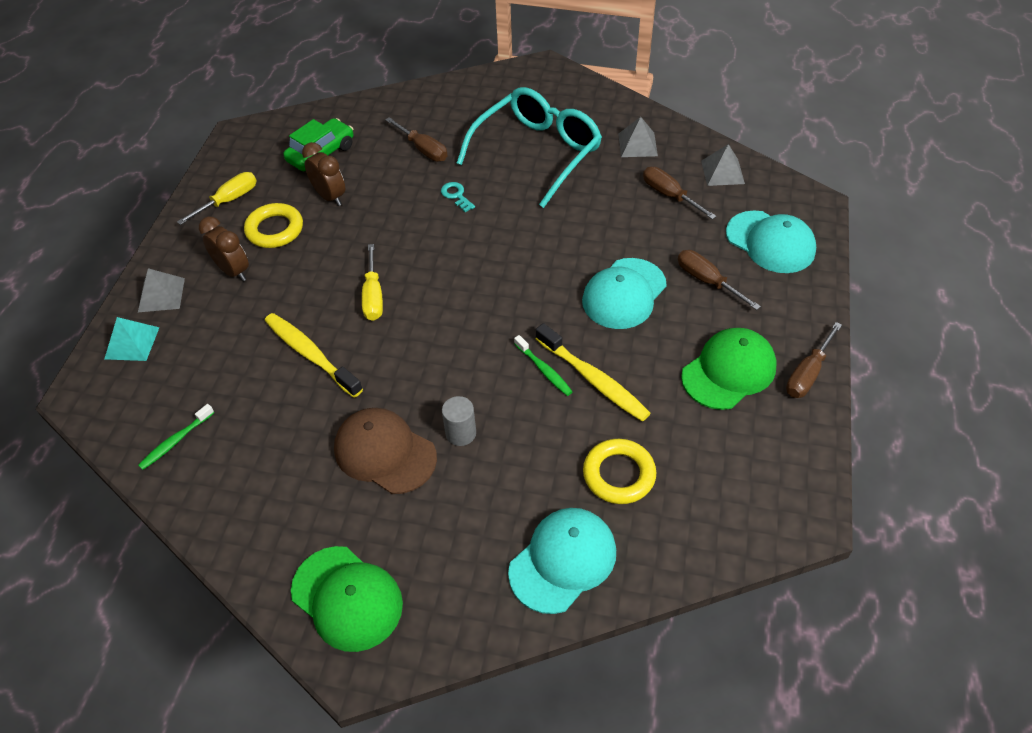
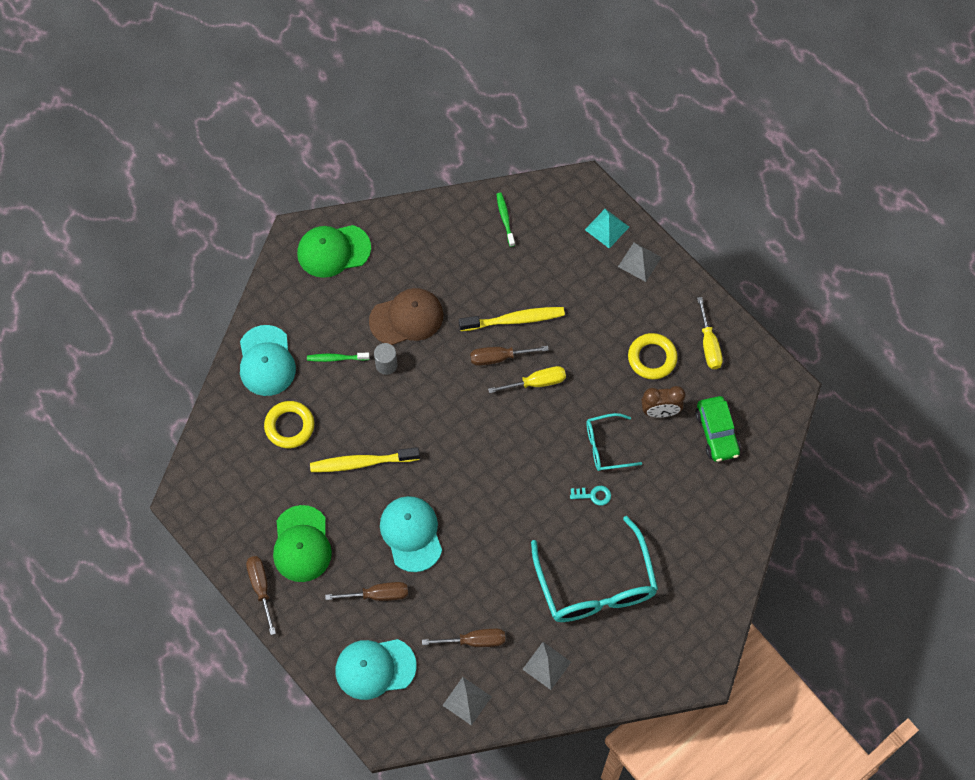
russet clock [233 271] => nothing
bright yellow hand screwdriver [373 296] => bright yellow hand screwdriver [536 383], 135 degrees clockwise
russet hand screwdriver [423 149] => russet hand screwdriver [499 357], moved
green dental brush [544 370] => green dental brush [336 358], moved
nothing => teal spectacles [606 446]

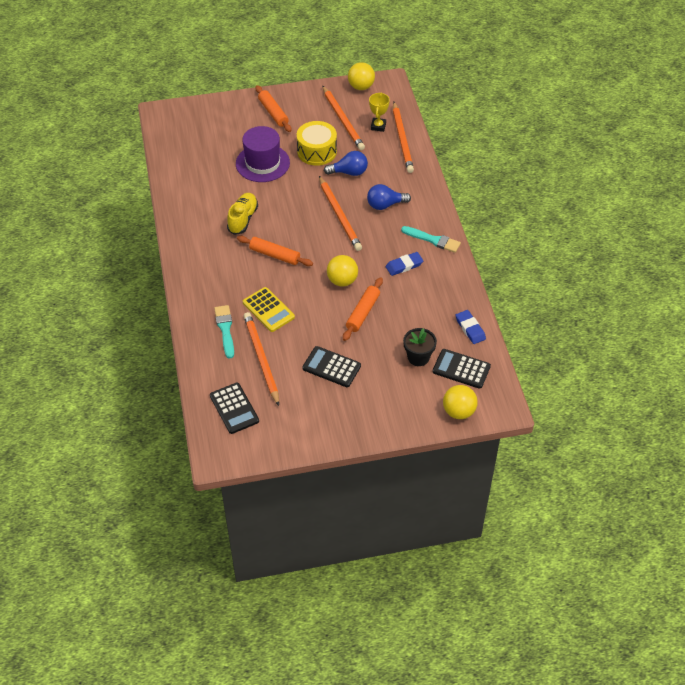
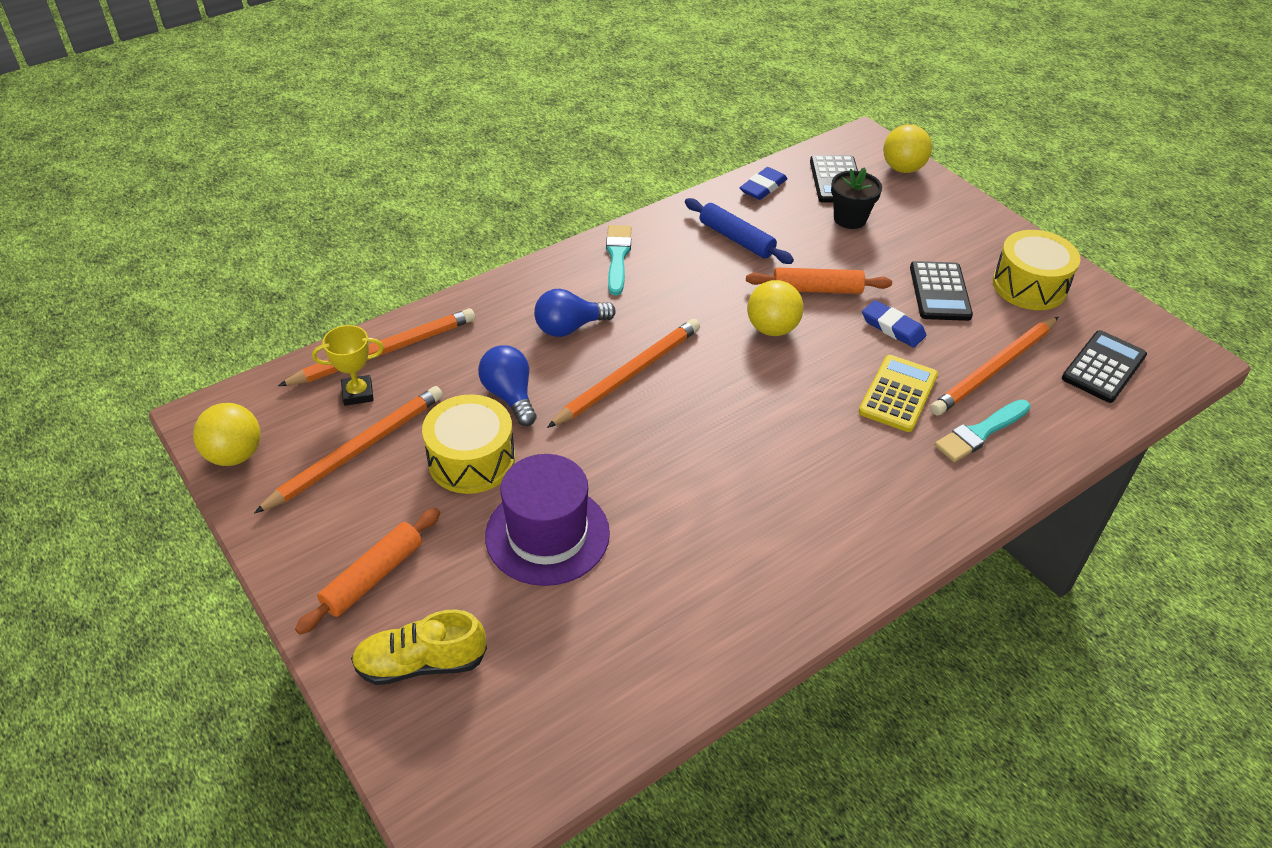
bright yellow lace-up shoe [243 219] => bright yellow lace-up shoe [421 663], moved
orange-coloured dough roller [275 255] => nothing
cobalt bulb [385 205] => cobalt bulb [569 327], 105 degrees clockwise
cobalt pencil eraser [404 265] => cobalt pencil eraser [893 327], moved
nothing => cobalt dough roller [736 239]
nothing => bright yellow toy drum [1029 286]

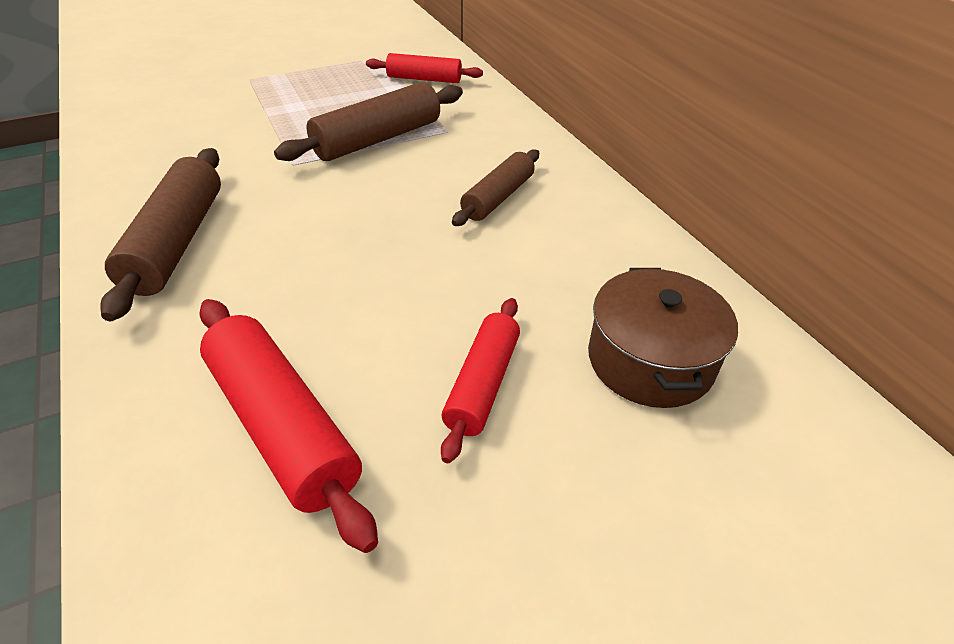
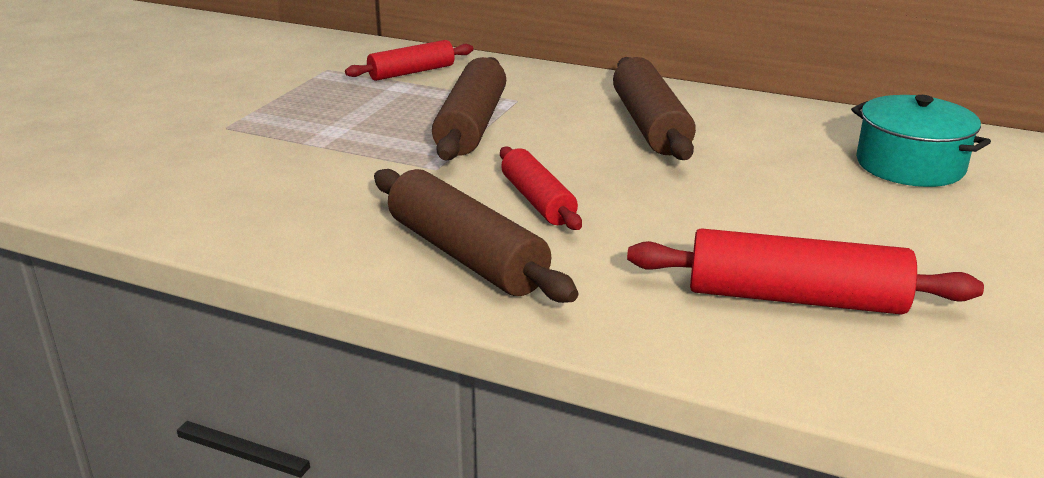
red dough roller [482 384] => red dough roller [538 201], moved
russet dough roller [498 197] => russet dough roller [650 125], x1.56
russet cooking pot [650 360] => teal cooking pot [909 165]

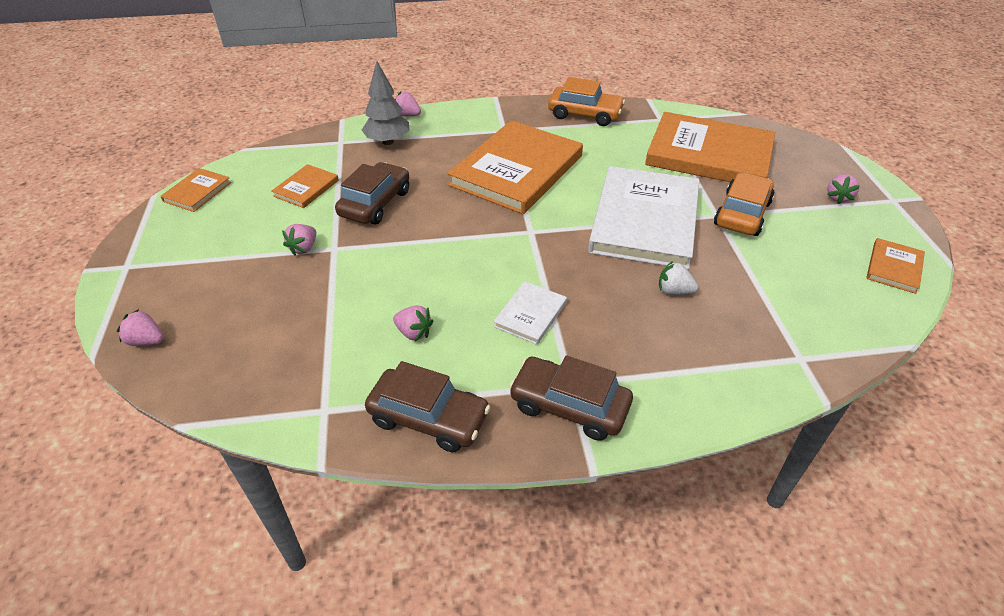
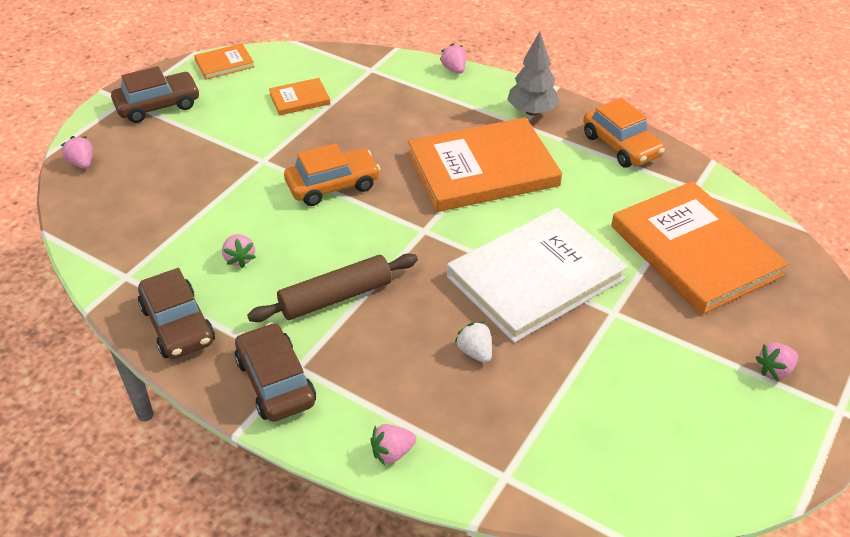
rose-pink berry [303 248] => rose-pink berry [392 453], moved
russet car [375 203] => russet car [158 105], moved
gray fir tree [387 141] => gray fir tree [531 111], moved
white hardback [530 314] => russet dough roller [336 297]
orange-coloured car [742 214] => orange-coloured car [333 185], moved
orange-coloured hardback [894 267] => nothing

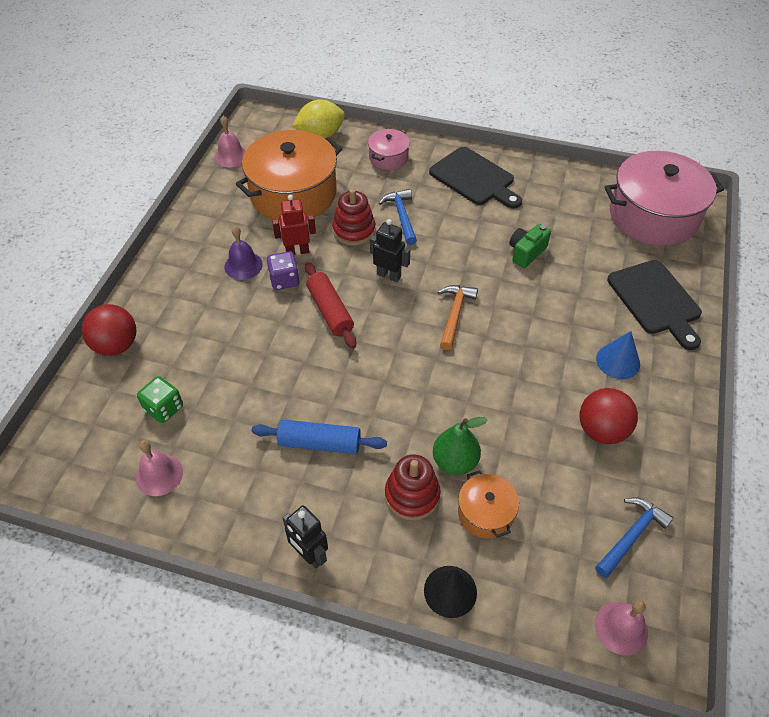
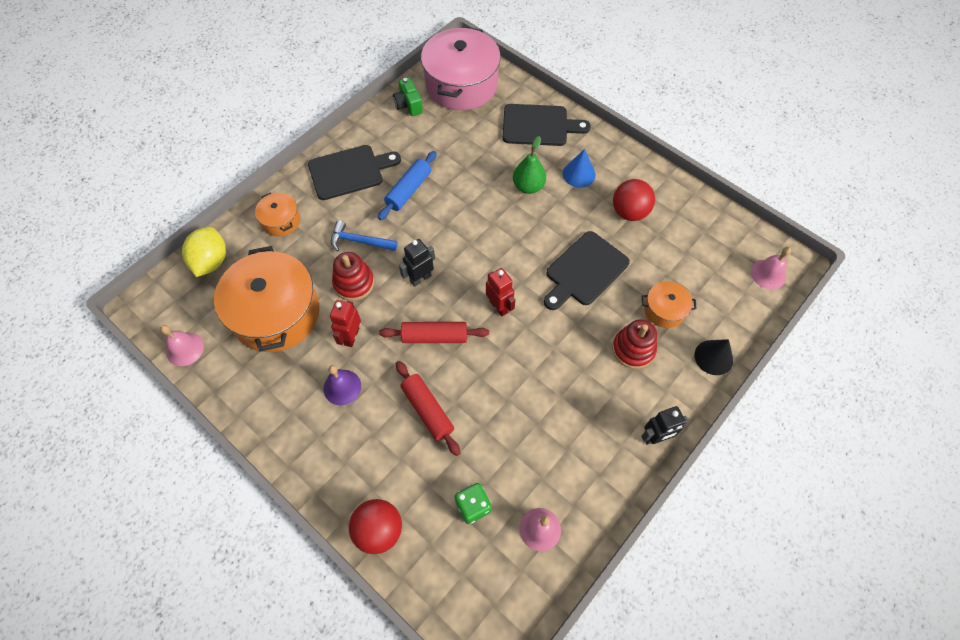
cobalt dough roller [320 443] => cobalt dough roller [408 190], moved
purple game die [284 280] => nothing
rose-pink cooking pot [388 157] => orange-coloured cooking pot [281 220]
green pear fruit [455 461] => green pear fruit [528 186], moved
orange-coloured claw hammer [454 314] => nothing
green camera [526 253] => green camera [408 105], moved
cobalt claw hammer [631 536] => nothing
nothing => red dough roller [427 410]
nothing => red robot figure [499 306]
nothing => black cutting board [584 271]

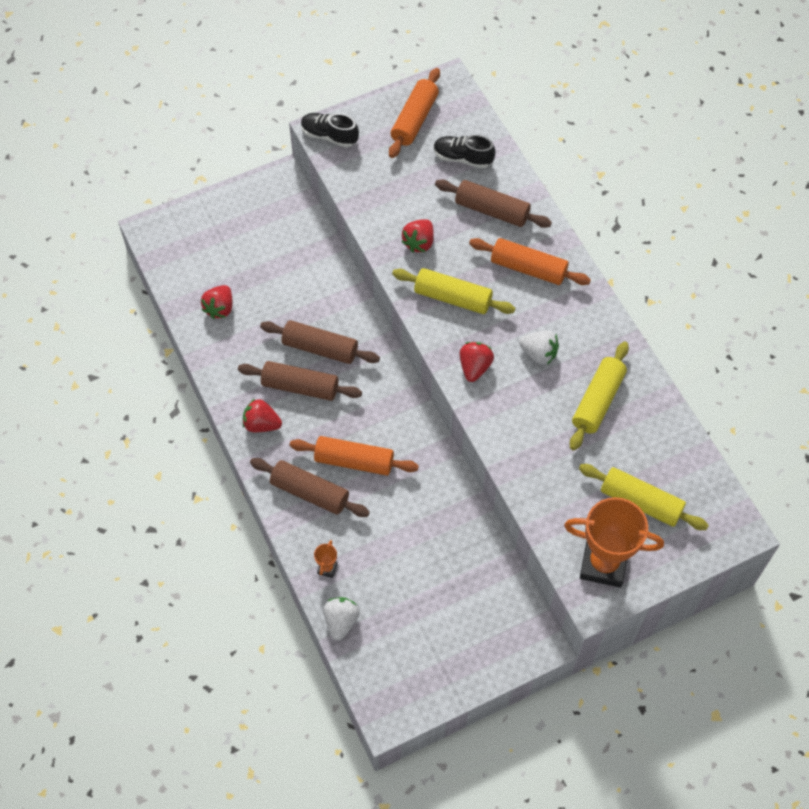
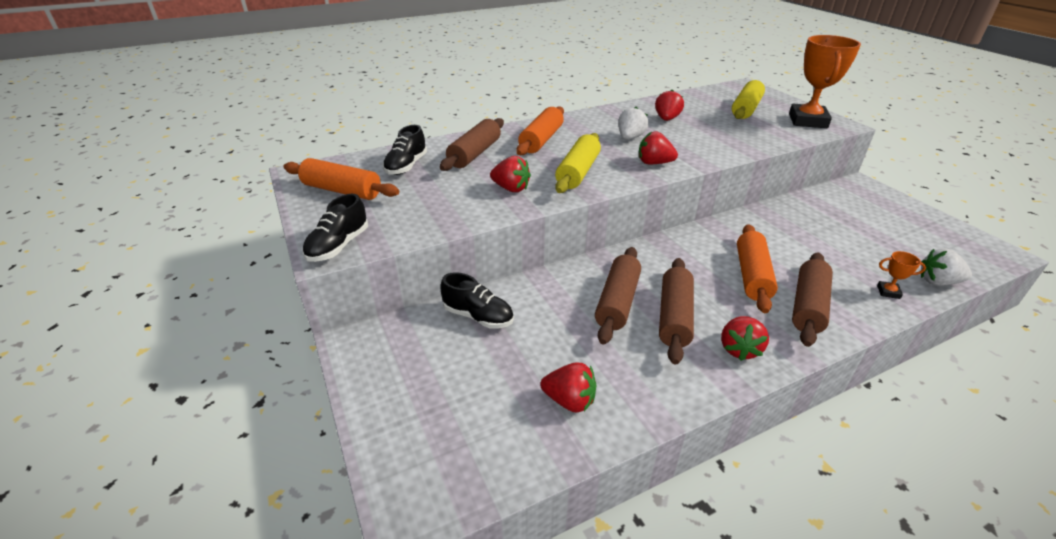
bright yellow dough roller [597 401] => red berry [666 119]
nothing => black lace-up shoe [478 316]

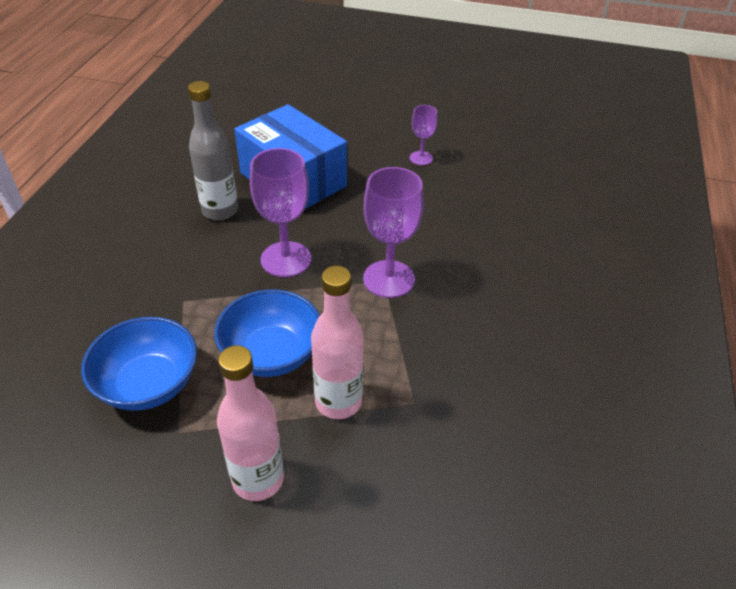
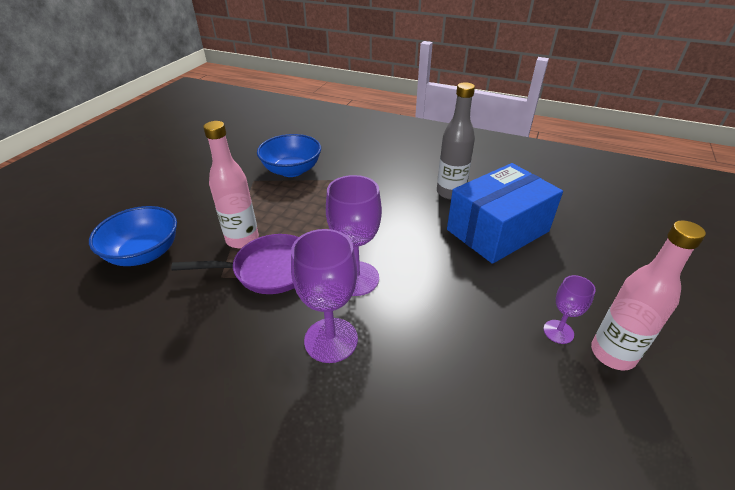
cobalt deep dish [271 353] => cobalt deep dish [144 253], moved
rose-pink bottle [258 479] => rose-pink bottle [612 354], moved
purple wine glass [286 259] => purple wine glass [331 340], moved
nothing => purple frying pan [268 270]

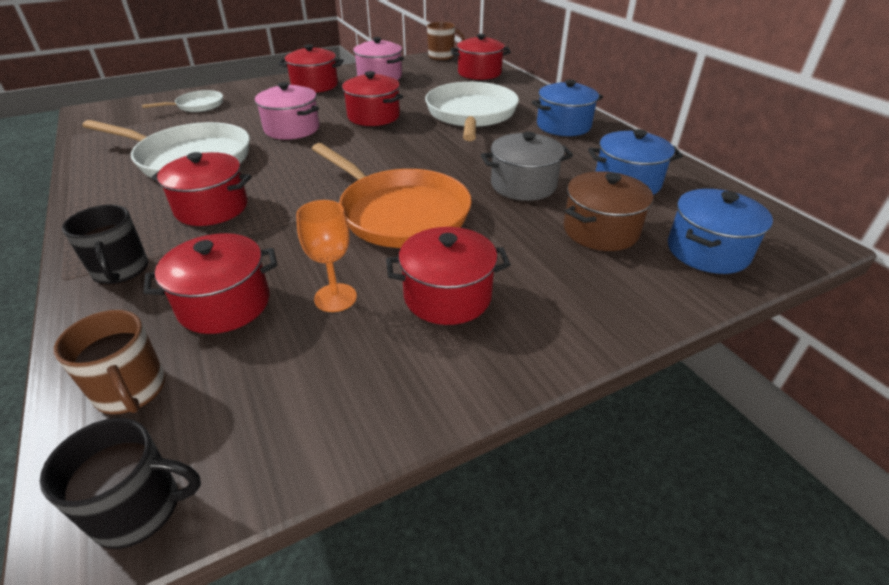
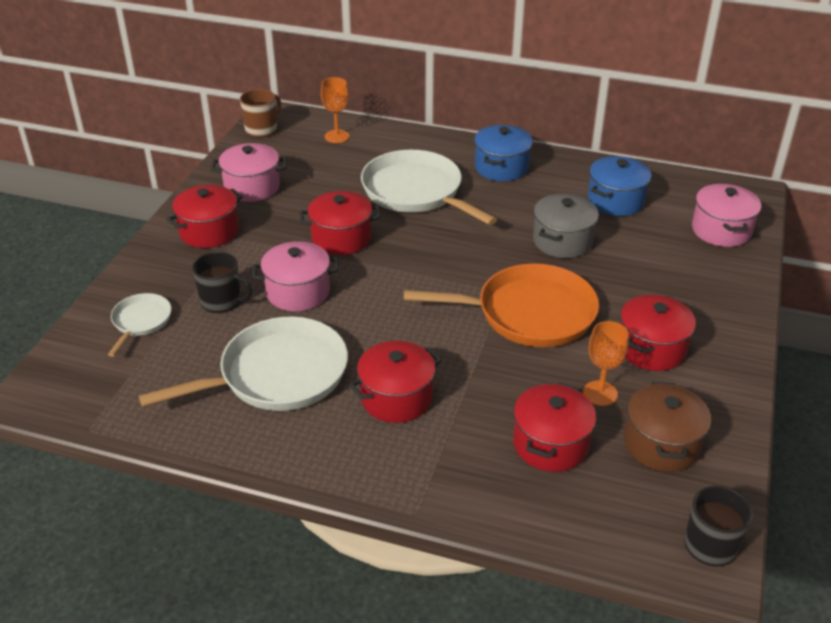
russet coffee mug [131 390] => nothing
black coffee mug [121 271] => black coffee mug [222 301], moved
red cooking pot [479 73] => orange-coloured wine glass [337 136]
russet cooking pot [600 231] => russet cooking pot [661 444], moved
cobalt cooking pot [707 251] => rose-pink cooking pot [721 230]

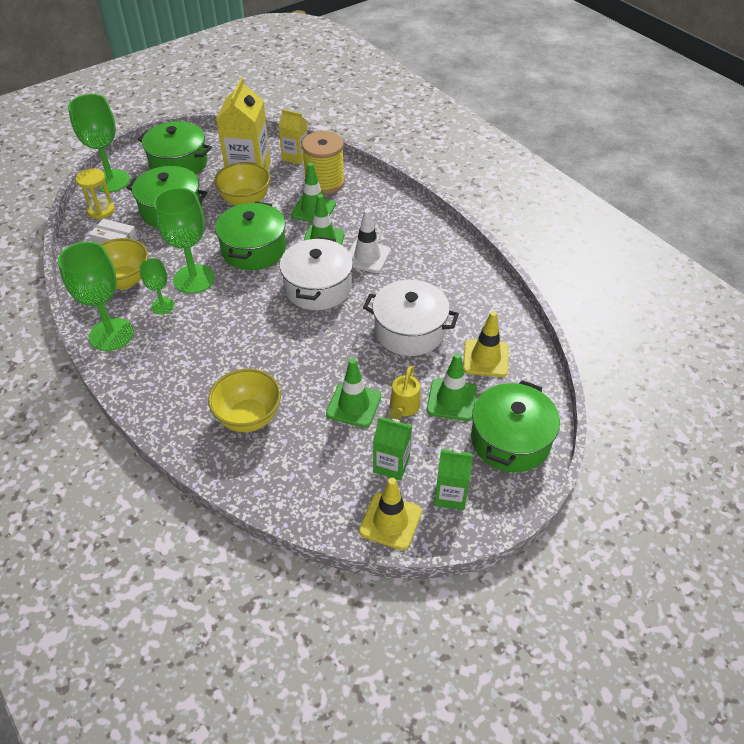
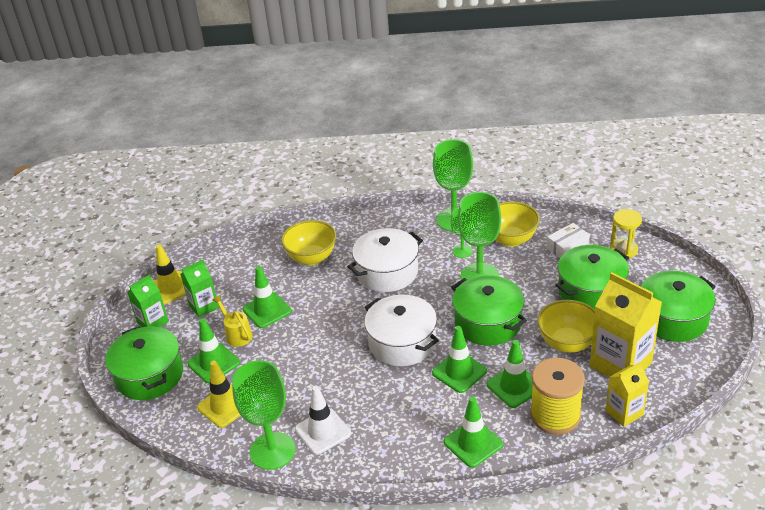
green wine glass [111 181] => green wine glass [272 451], moved
white road cone [367 257] => white road cone [323 431], moved
white cooking pot [409 330] => white cooking pot [387 272], moved
nothing => green road cone [473 443]

